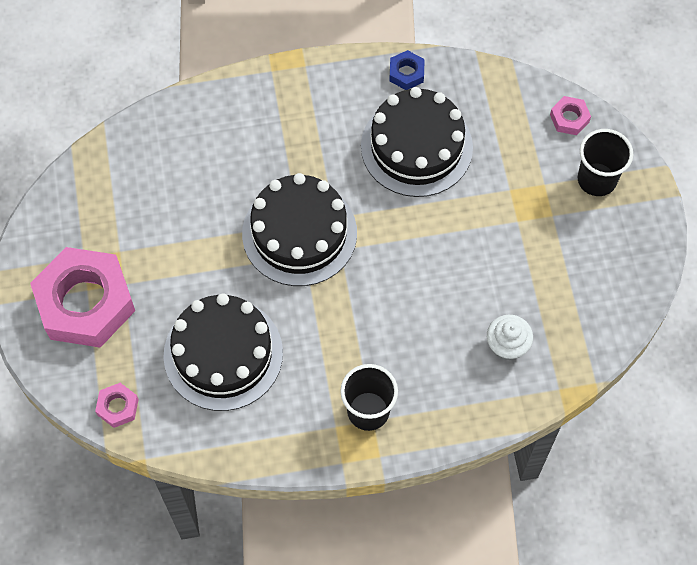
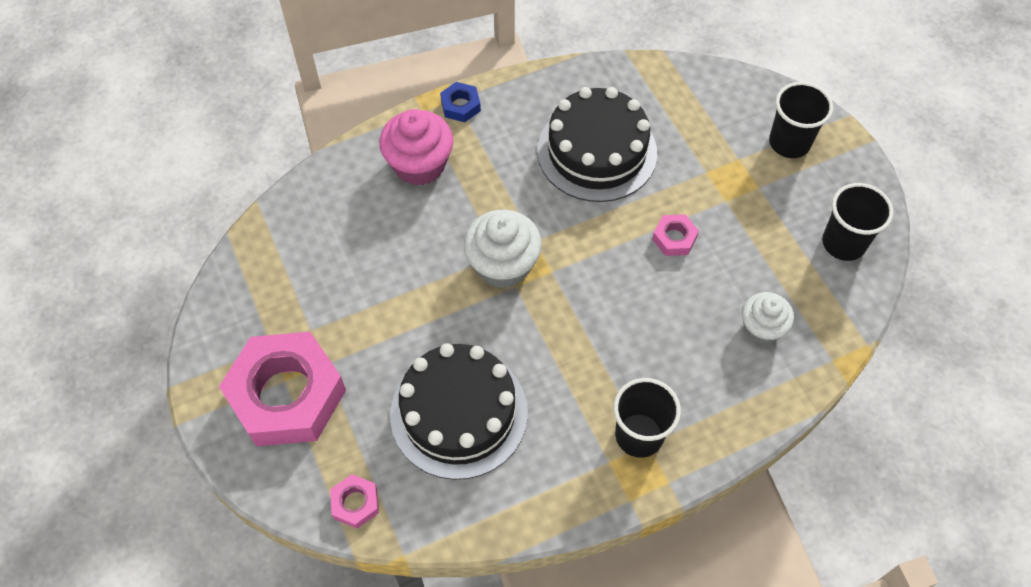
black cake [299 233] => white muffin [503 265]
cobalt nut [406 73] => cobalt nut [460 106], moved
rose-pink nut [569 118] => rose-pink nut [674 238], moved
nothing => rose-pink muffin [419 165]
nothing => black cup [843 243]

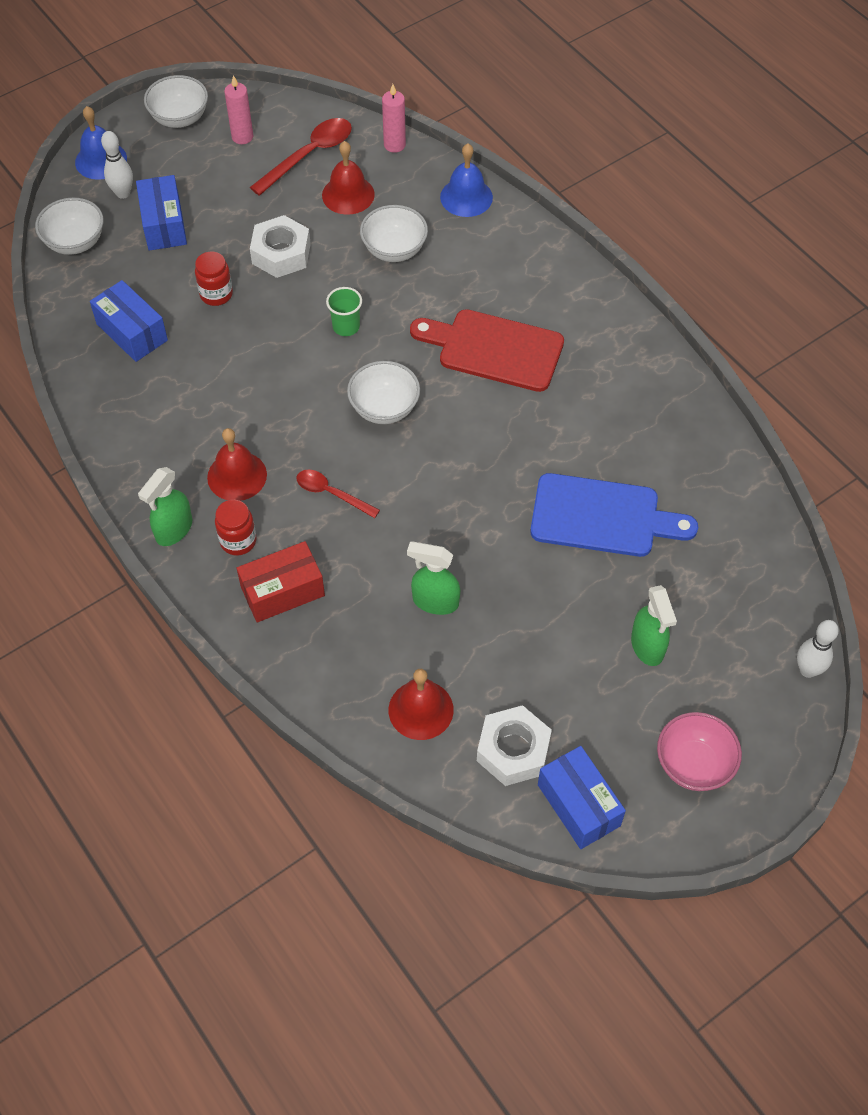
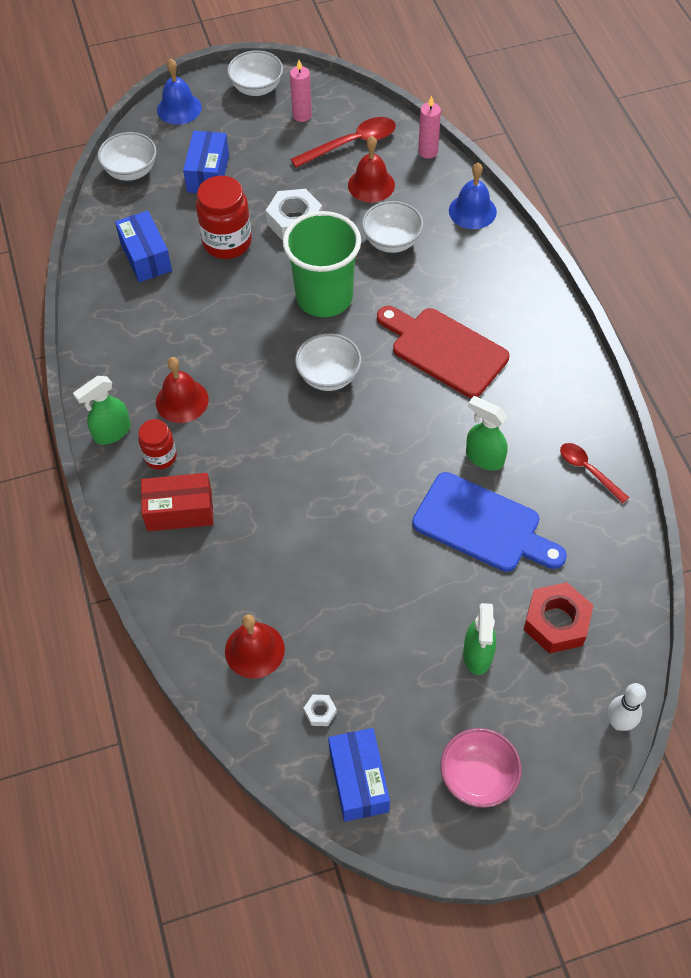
white tenpin [123 193] => nothing
red jar [216 294] => red jar [227 242], x1.69
red tablespoon [331 493] => red tablespoon [588 470], moved
green cup [346 326] => green cup [324 297], x2.33
green sprayer [435 601] => green sprayer [484 457], moved
white nut [513 750] => white nut [320 712], x0.46
nothing => red nut [556 622]

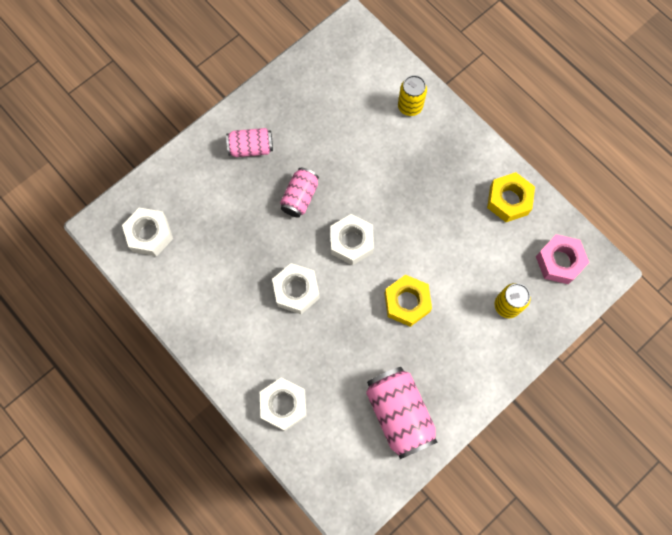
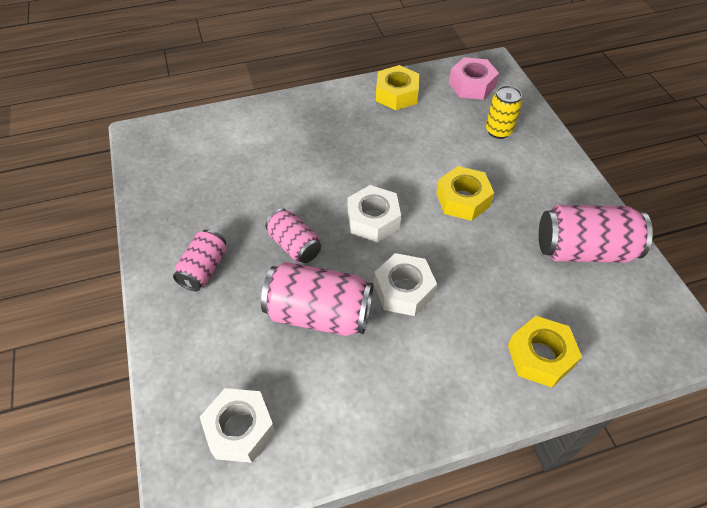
white nut [283 405] => bright yellow nut [540 356]
bright yellow can [410 106] => nothing
nothing => rose-pink can [319 314]

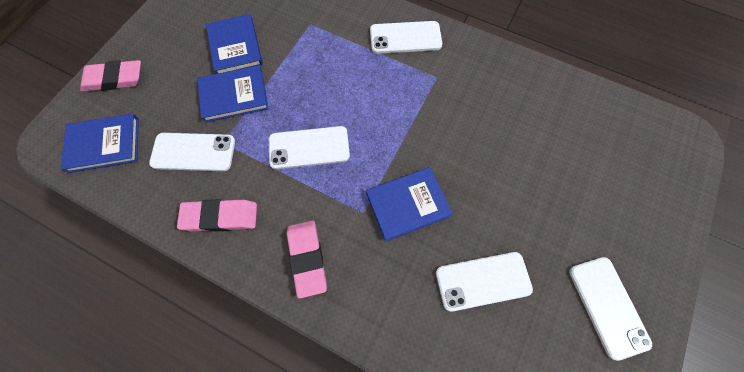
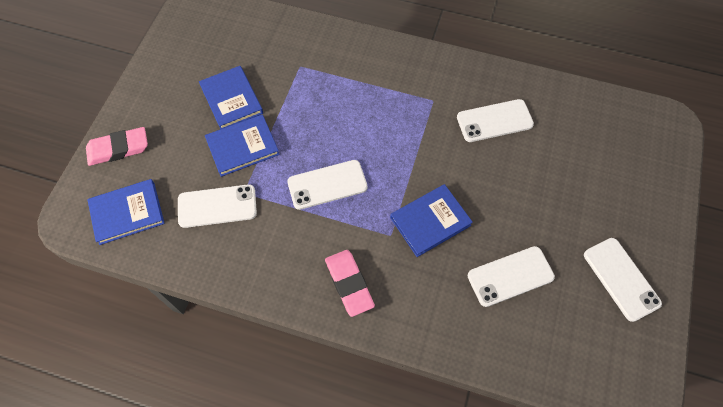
rose-pink pencil eraser [220 217] => nothing
white phone [405 38] => white phone [494 121], moved

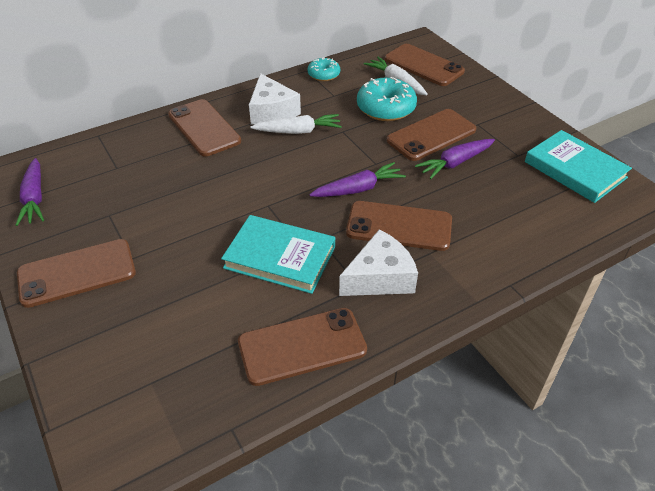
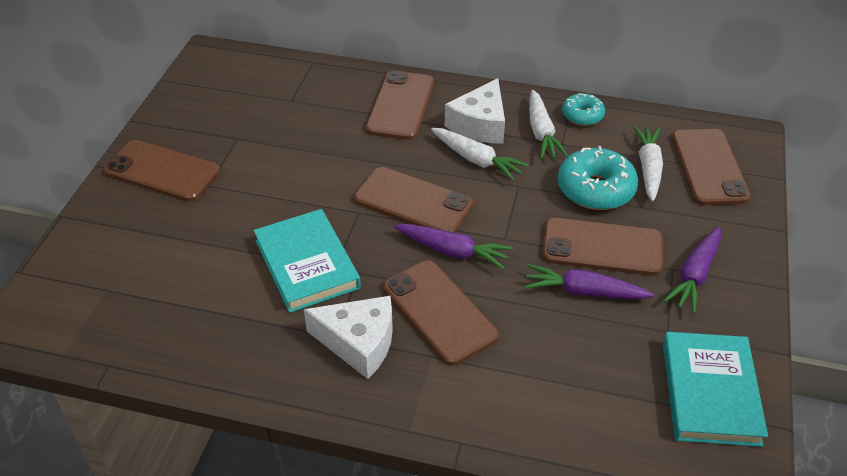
purple root vegetable [34 198] => purple root vegetable [695 275], moved
russet phone [302 346] => russet phone [413 202], moved
nothing => white root vegetable [541 132]

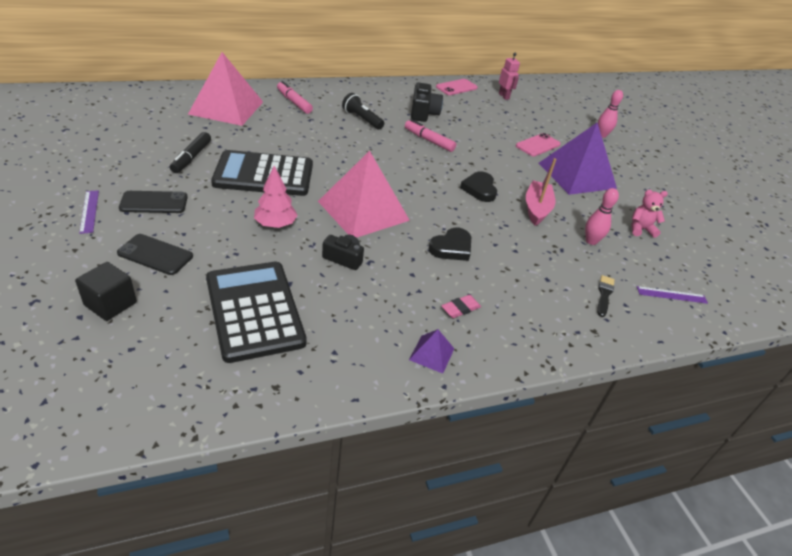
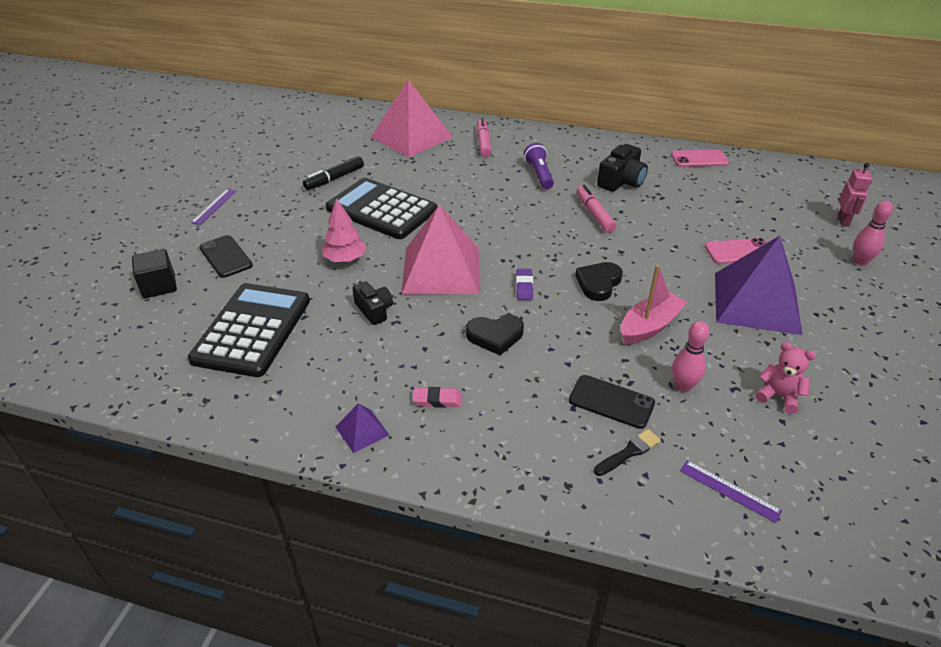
black phone [154 203] => black phone [611 402], moved
black pocket torch [362 119] => purple pocket torch [539 174]
rose-pink robot figure [504 96] => rose-pink robot figure [843 221], moved
nothing => purple pencil eraser [524 287]

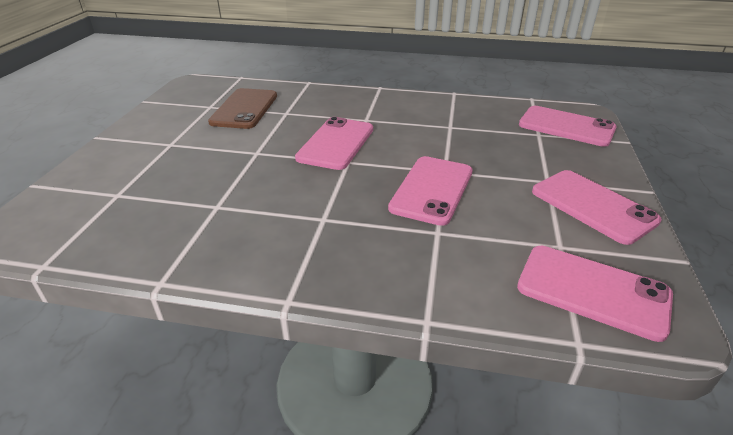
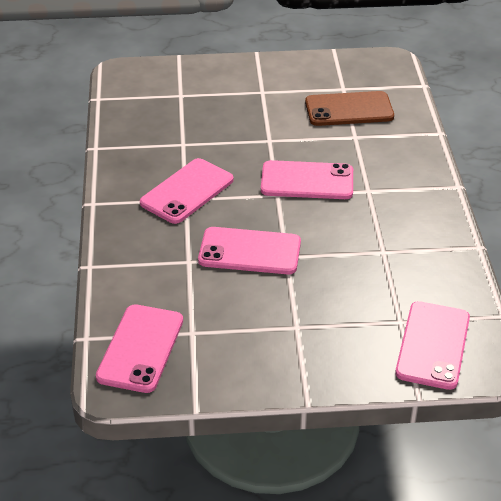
rose-pink phone [592 206] => rose-pink phone [187 191], moved

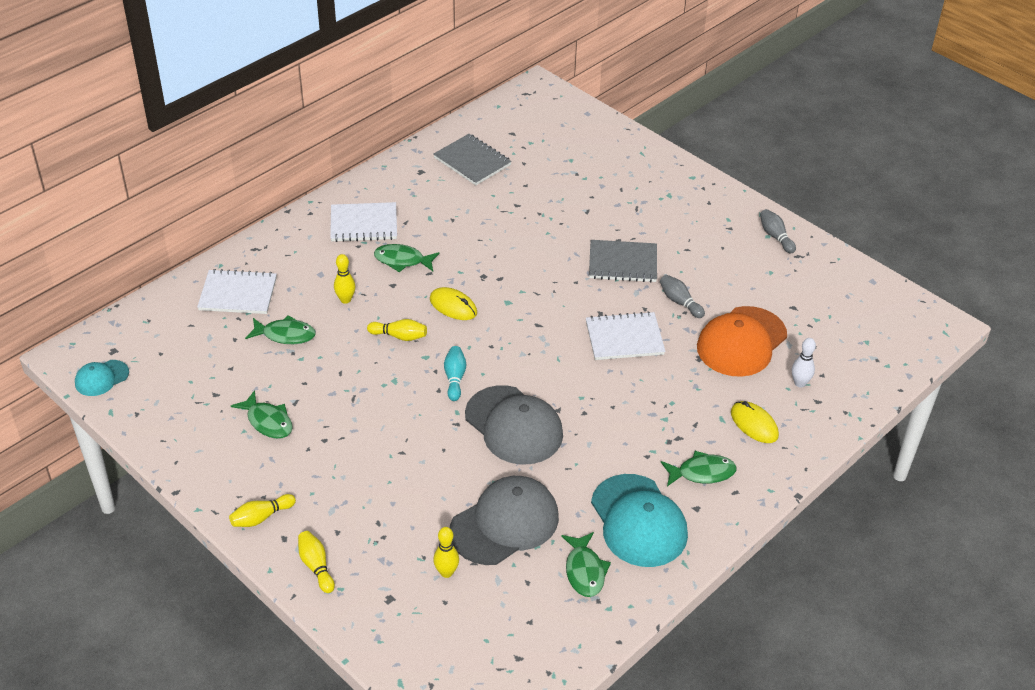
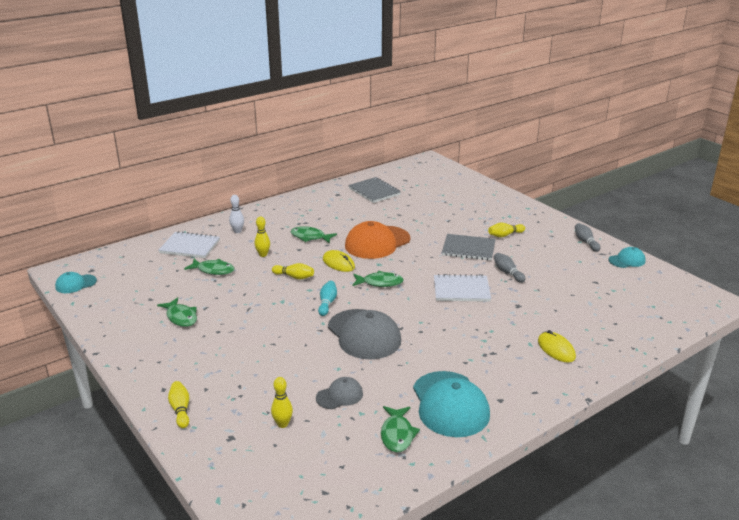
bright yellow tenpin [261 517] => bright yellow tenpin [505 235], moved
white notebook [364 224] => nothing
gray baseball cap [505 523] => gray baseball cap [339 396], x0.51
green toy fish [702 473] => green toy fish [380 283], moved
orange-coloured baseball cap [741 342] => orange-coloured baseball cap [377 242], moved
white tenpin [800 383] => white tenpin [237 231], moved
nothing => teal baseball cap [627 260]

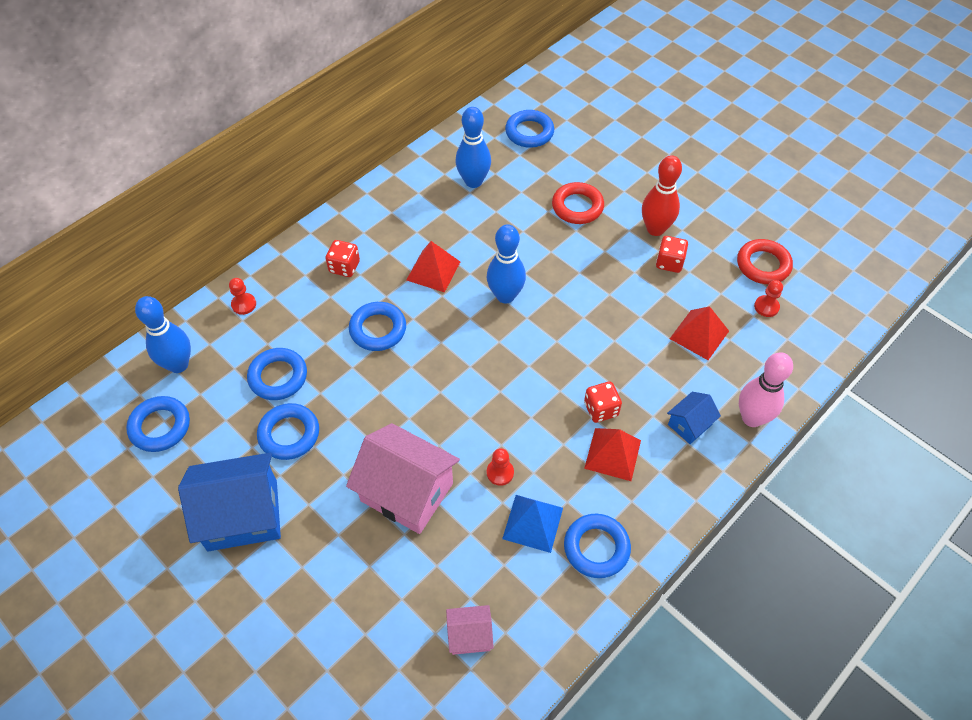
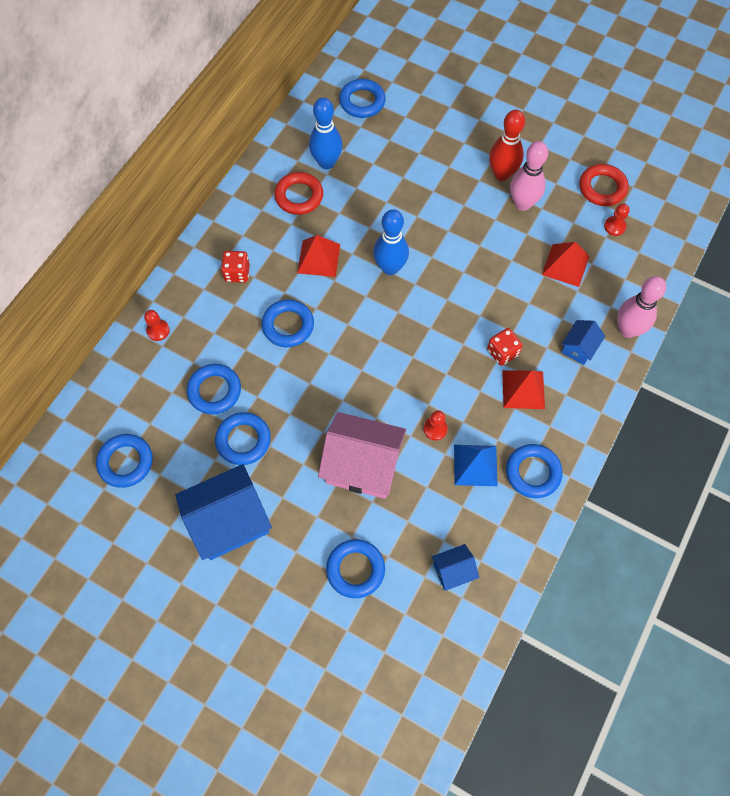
cobalt tenpin [178 364] => nothing
rose-pink house [470 635] => cobalt house [453 571]
red ring [577 207] => red ring [299 196], moved
red game die [669 262] => rose-pink tenpin [522 203]
nothing => cobalt ring [355 569]

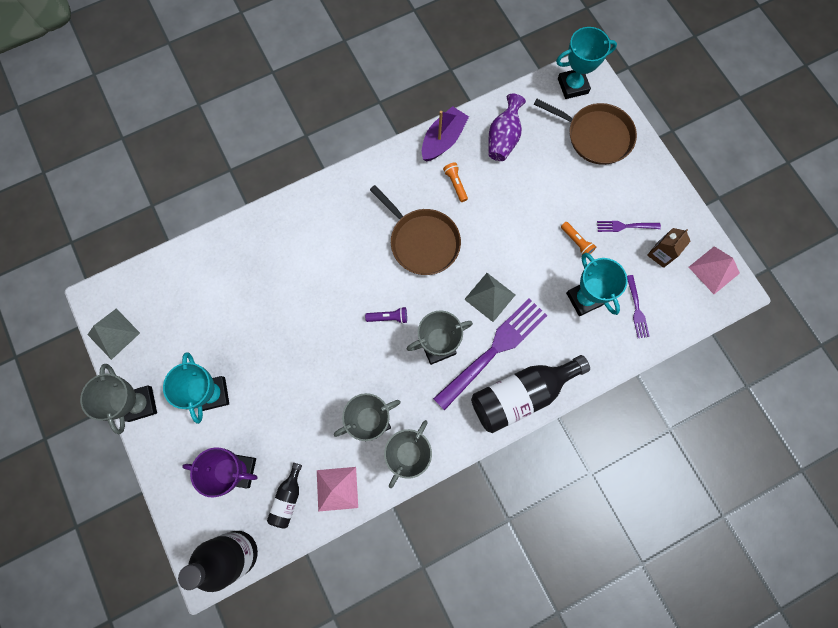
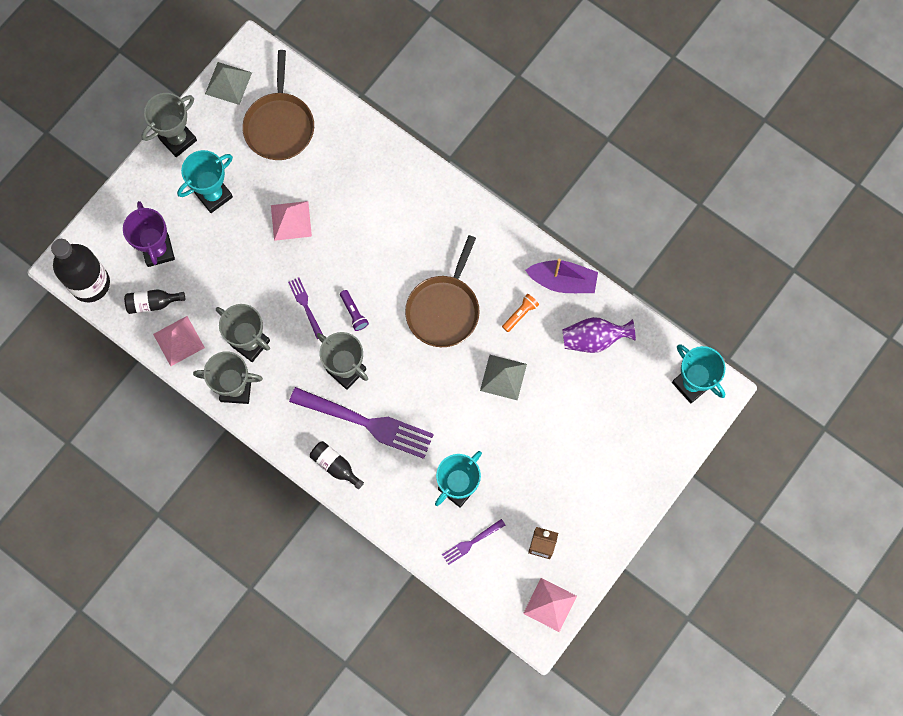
gray pyramid shape [489 297] => gray pyramid shape [503 377], moved
black bottle [521 395] => black bottle [335 465], x0.50
russet frying pan [595 136] => russet frying pan [279 125], moved
orange-coloured pocket torch [576 242] => nothing
purple dinner fork [625 226] => purple dinner fork [306 306], moved
nothing => rose-pink pyramid shape [291 220]

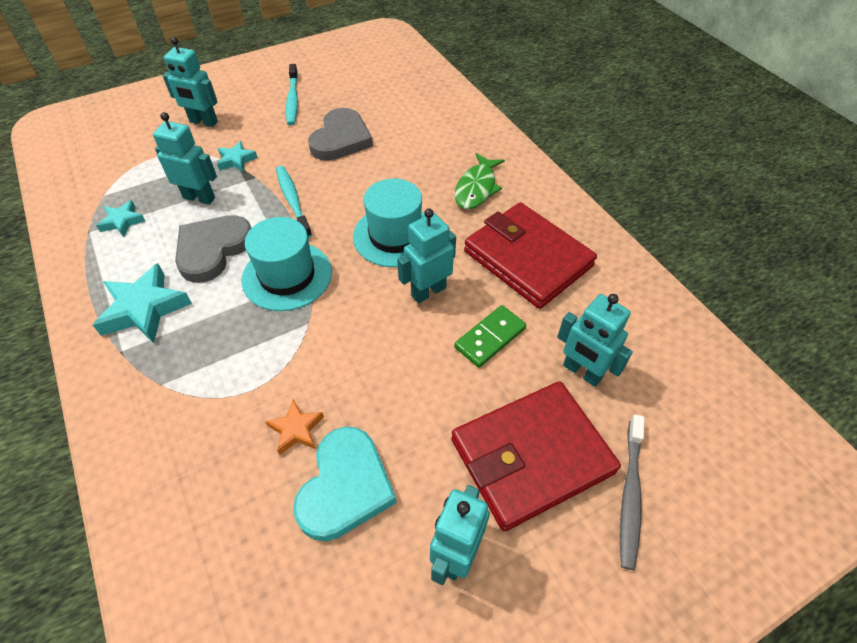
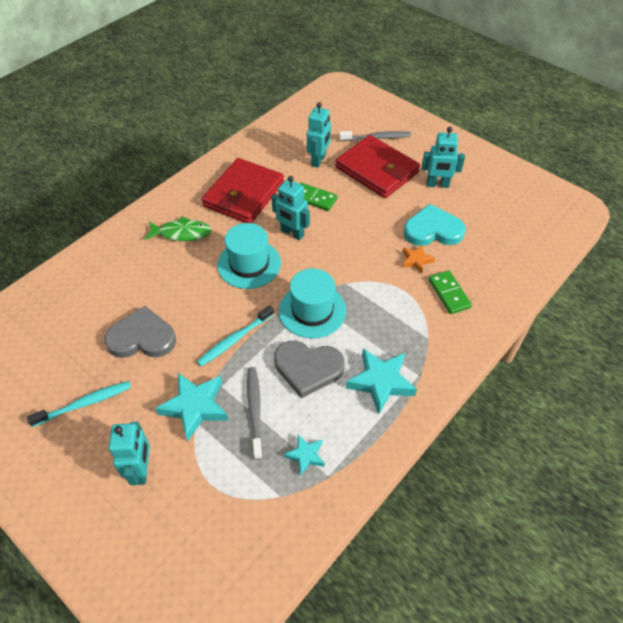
teal robot figure [199 198] => gray dental brush [255 410]
teal star shape [236 160] => teal star shape [195 407], x1.80
nothing => green domino tile [449 293]

